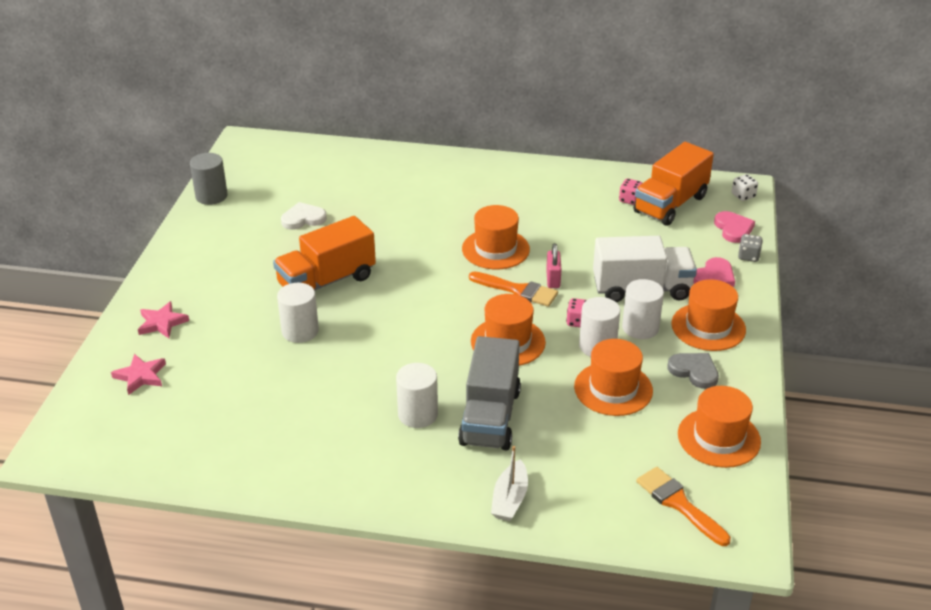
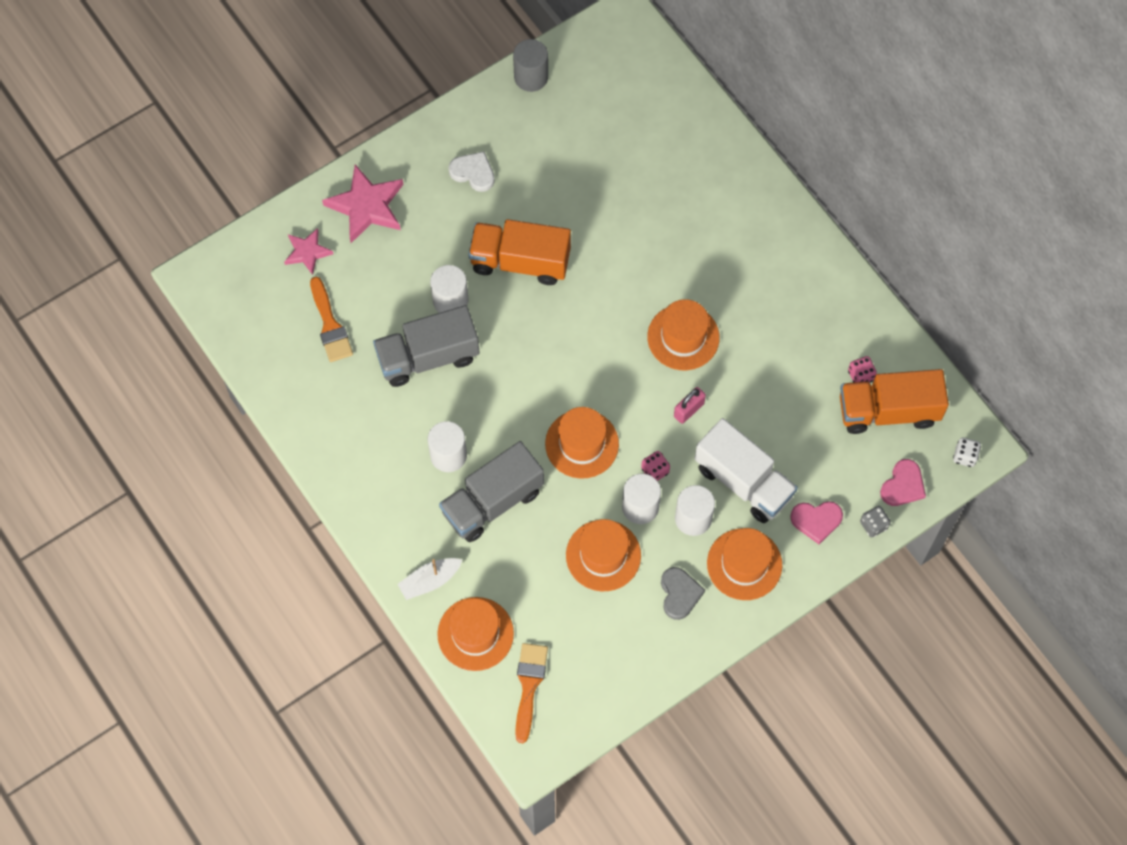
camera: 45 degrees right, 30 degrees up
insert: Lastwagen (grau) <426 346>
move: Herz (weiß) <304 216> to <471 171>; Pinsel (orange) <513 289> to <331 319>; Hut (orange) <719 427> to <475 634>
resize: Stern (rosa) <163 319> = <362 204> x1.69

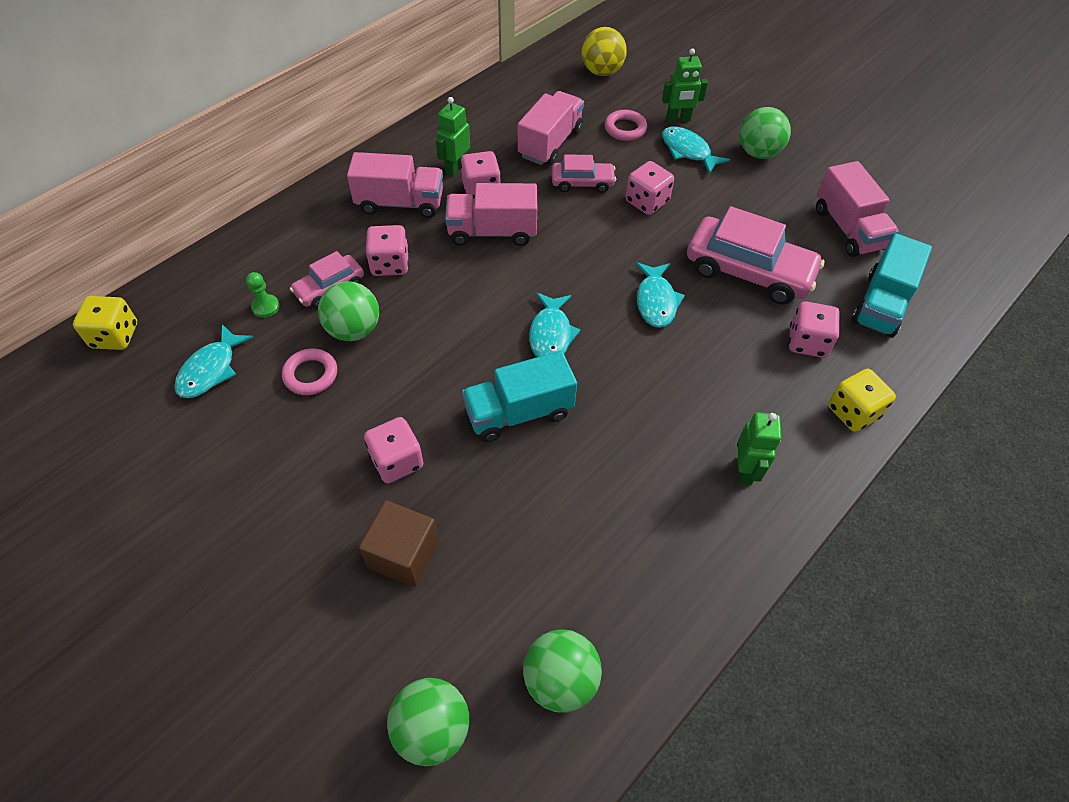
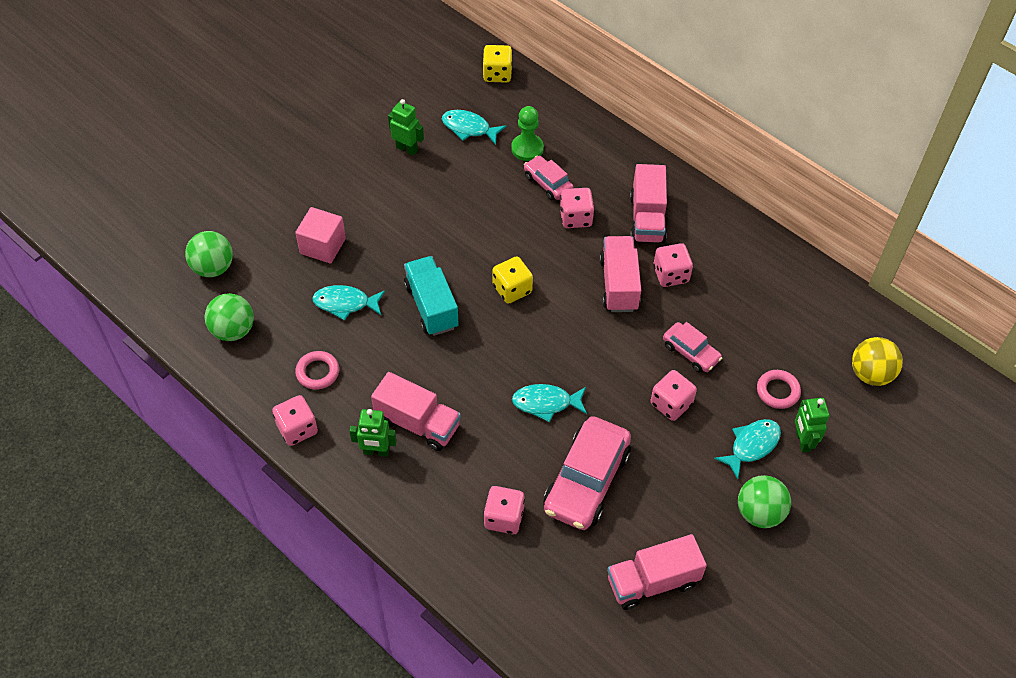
camera: 90 degrees right, 0 degrees up
delete: Ball (grün) <348 311>; Lastwagen (türkis) <891 285>
move: Ring (rosa) <309 372> to <317 370>; Spielwürfel (rosa) <394 450> to <295 420>; Roboter (grün) <453 136> to <406 127>; Lastwagen (rosa) <551 128> to <416 411>; Fisch (türkis) <555 325> to <348 303>; Spielwürfel (gelb) <862 400> to <513 280>
recolor: Kubus (braun) <399 543> to Kubus (rosa) <320 235>
rotate: Auto (rosa) <584 173> = <692 347> 45 degrees counterclockwise
resize: Bauer (grün) <263 295> = <527 133> x1.60

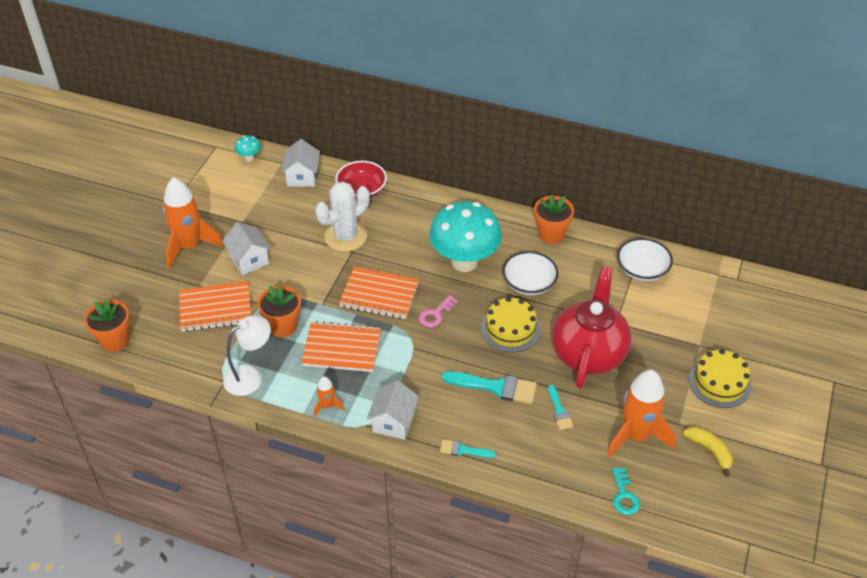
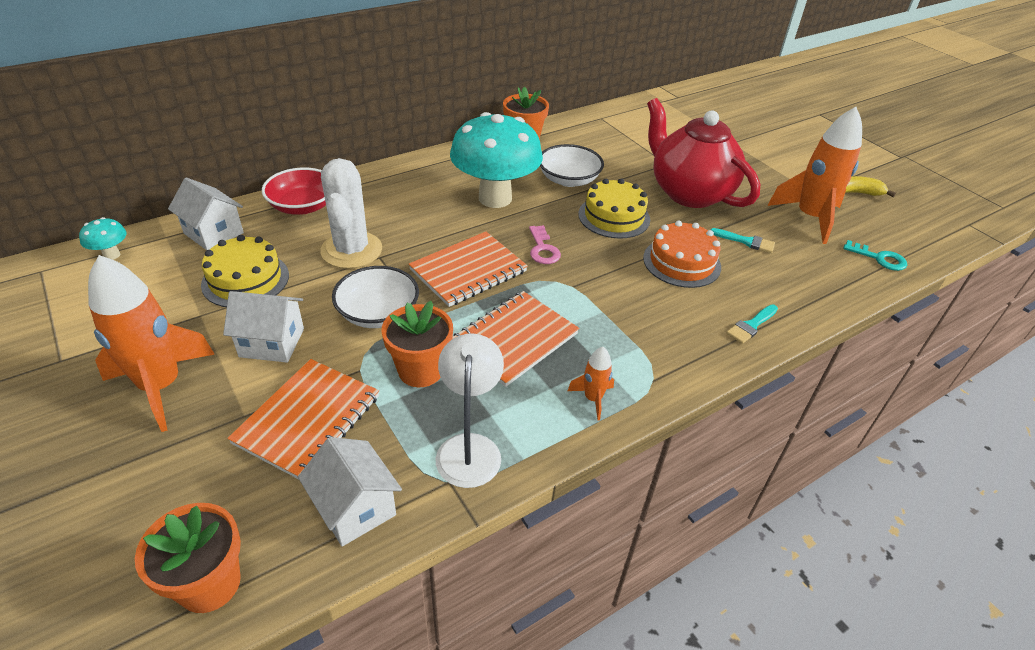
camera: 55 degrees left, 5 degrees down
move: Haus (weiß) <393 410> to <350 491>; Schüssel (weiß) <645 259> to <375 297>; Kuchen (gelb) <720 378> to <245 271>
replace: Pinsel (türkis) <489 387> to Kuchen (orange) <682 254>

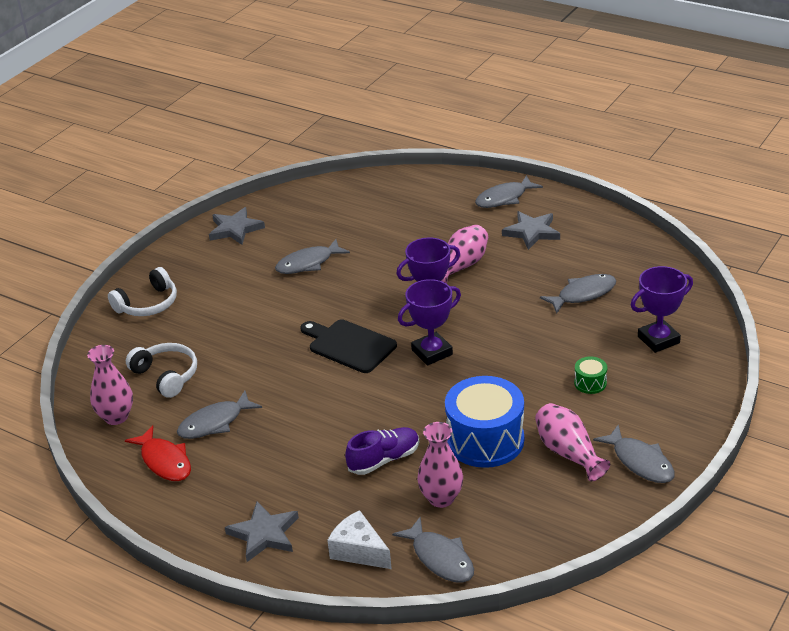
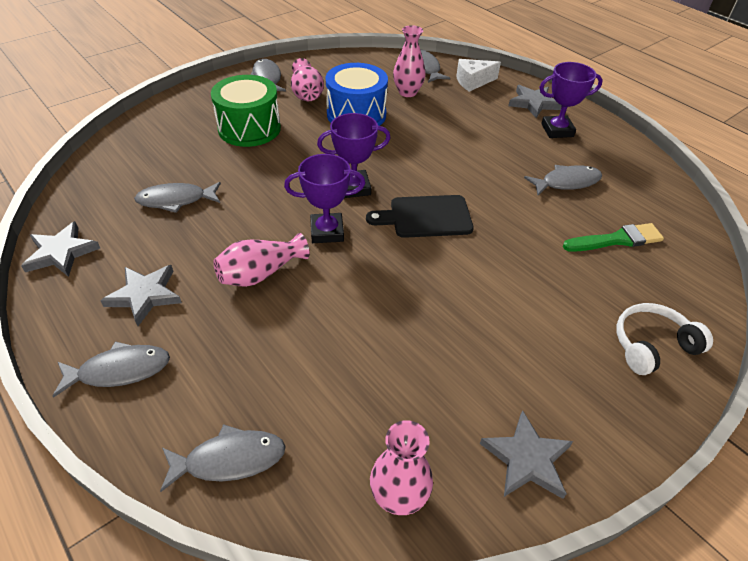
camera: 165 degrees left, 10 degrees up
delete: Fisch (rot) <158 453>; Schuh (lila) <382 451>
insert: Stern (grau) <60 249>
move: Vase (rosa) <110 385> to <401 467>; Fisch (grau) <312 256> to <223 458>; Pokal (lila) <662 309> to <571 100>
replace: Kopfhörer (weiß) <161 370> to Pinsel (grün) <613 237>
rotate: Schneidebrett (schwarz) <349 346> = <420 216> 120 degrees clockwise; Käse (weiß) <359 539> = <478 75> 105 degrees clockwise
resize: Trommel (grün) <590 375> = <246 111> x2.32

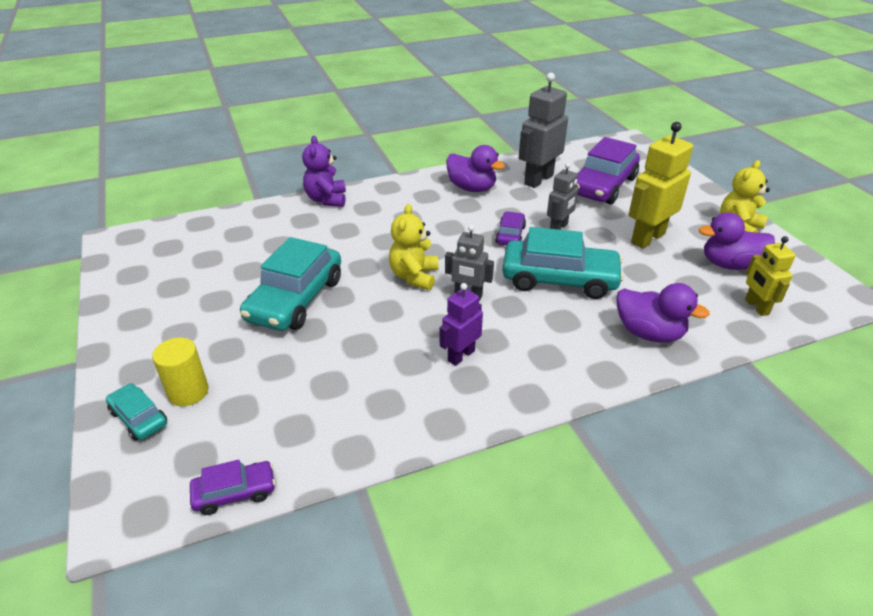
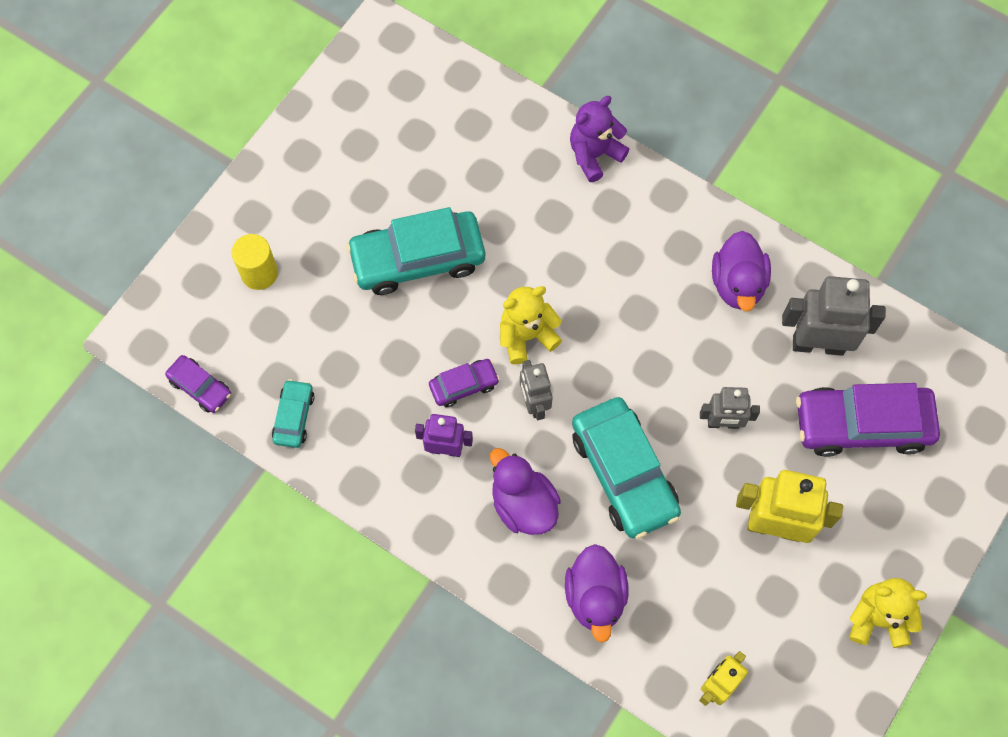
camera: 55 degrees right, 30 degrees up
move: Auto (türkis) <136 412> to <293 413>; Auto (lila) <510 228> to <464 383>; Ente (lila) <737 241> to <525 491>

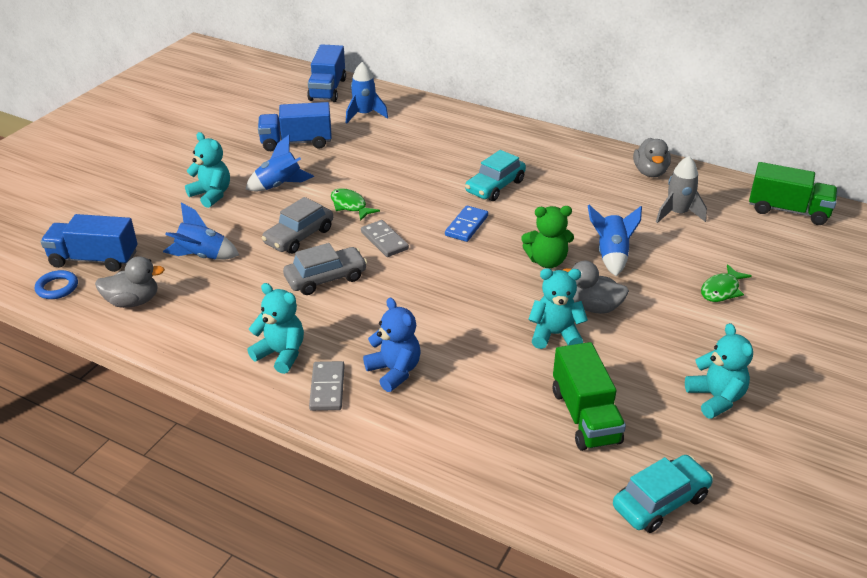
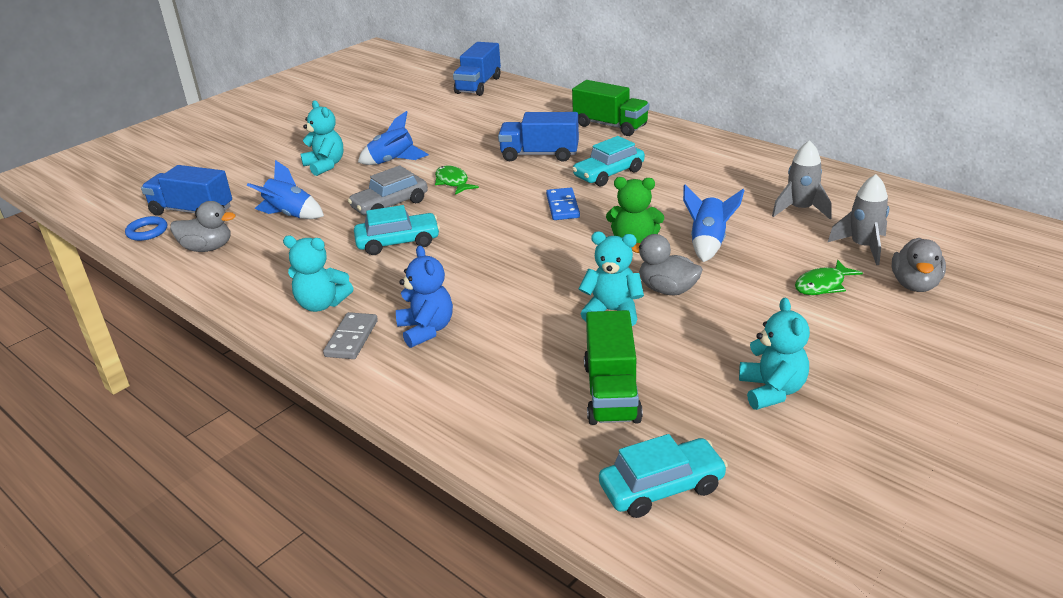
camera: 15 degrees right, 5 degrees down
delete: Rakete (blau) <367 93>; Dominostein (grau) <385 238>
insert: Rakete (grau) <858 219>
move: Lastwagen (blau) <295 126> to <538 136>; Ente (grau) <652 157> to <919 265>; Lastwagen (grün) <793 193> to <610 108>
recolor: Auto (grau) <325 269> to Auto (türkis) <397 230>
rotate: Teddybär (türkis) <275 328> = <318 274> 150 degrees clockwise; Dominostein (blau) <466 223> = <563 204> 45 degrees counterclockwise

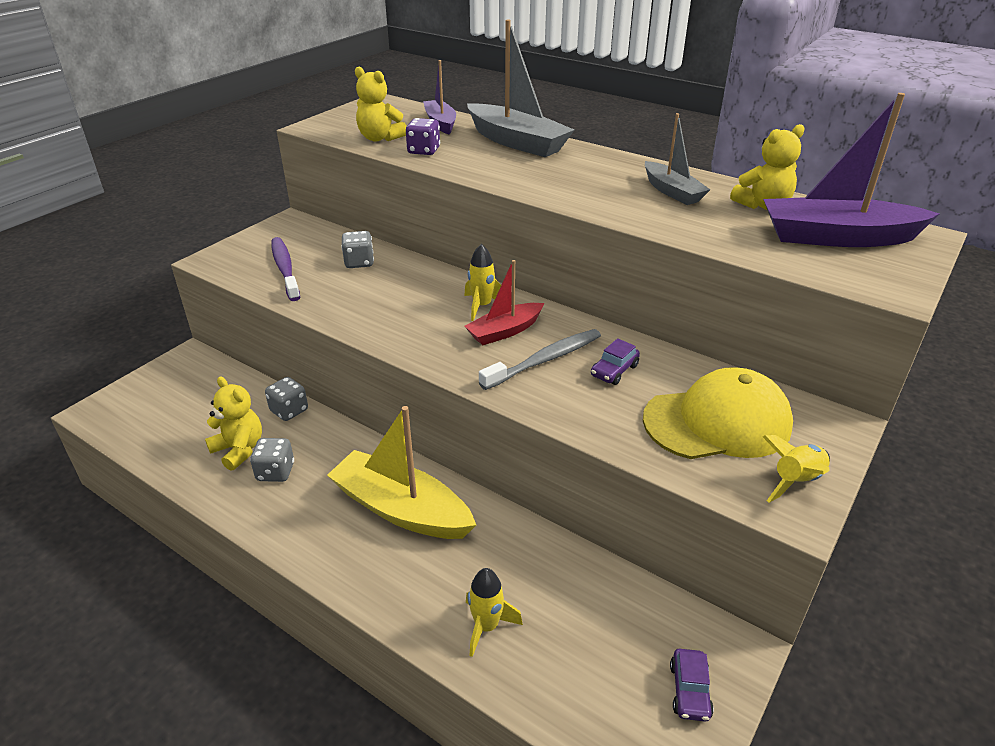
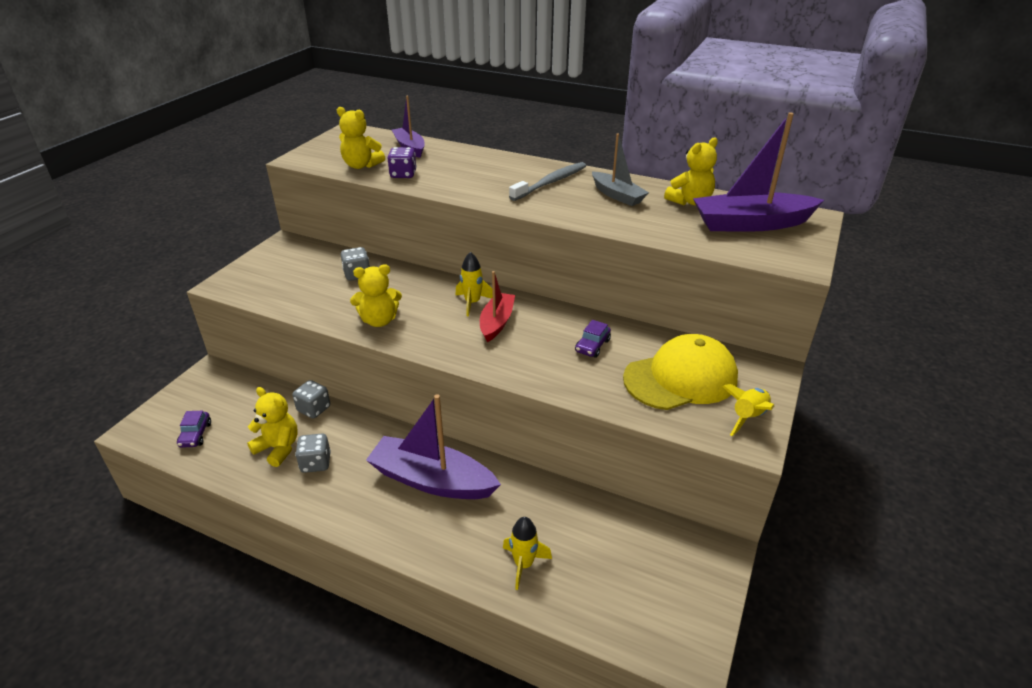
camera: 10 degrees left, 0 degrees up
delete: Zahnbürste (lila) <285 269>; Boot (grau) <520 88>
insert: Teddybär (gelb) <376 295>
move: Zahnbürste (grau) <540 359> to <547 181>; Auto (lila) <692 685> to <194 429>
recolor: Boot (gelb) <401 472> to Boot (lila) <433 446>
rotate: Boot (rot) <504 302> = <497 306> 150 degrees clockwise

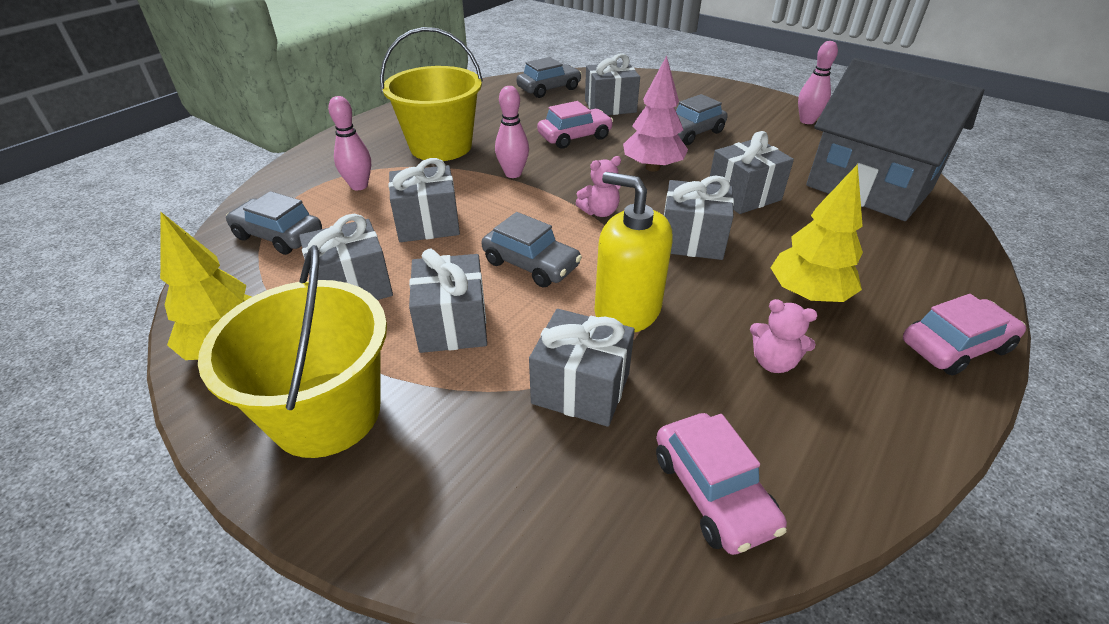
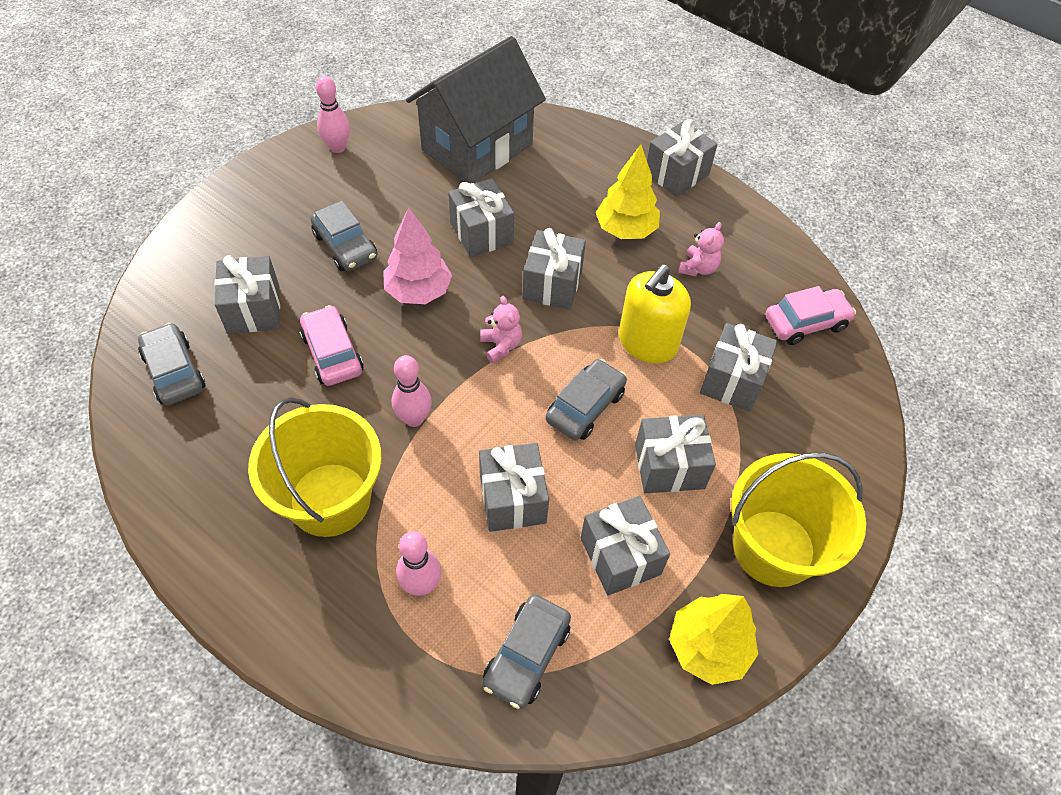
camera: 90 degrees left, 15 degrees up
replace: Auto (rosa) <964 334> to Geschenk (grau) <682 158>

